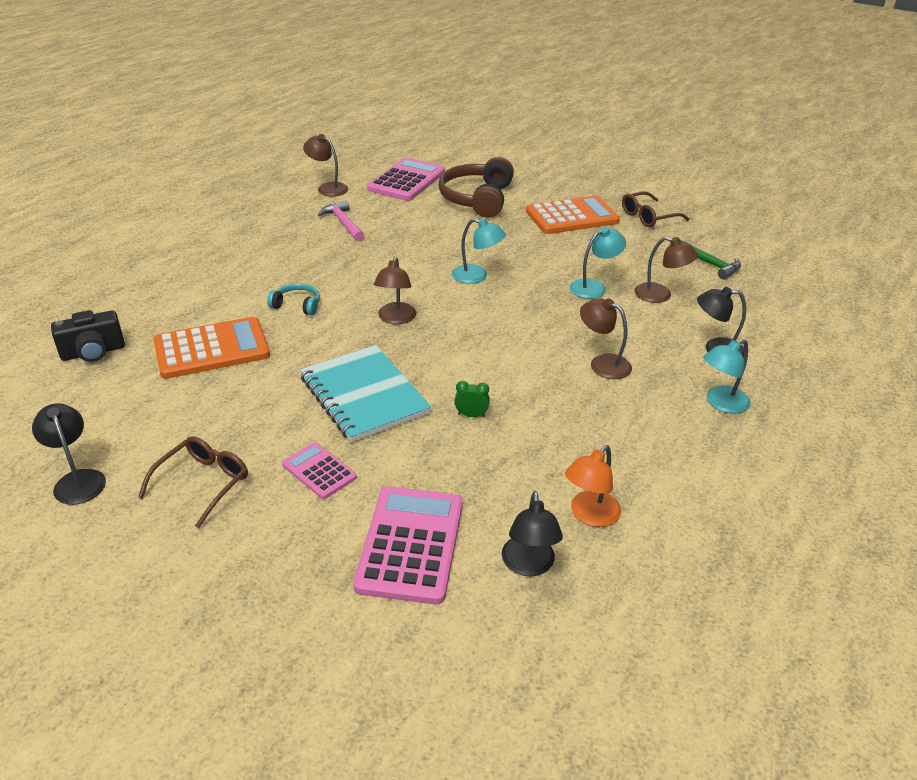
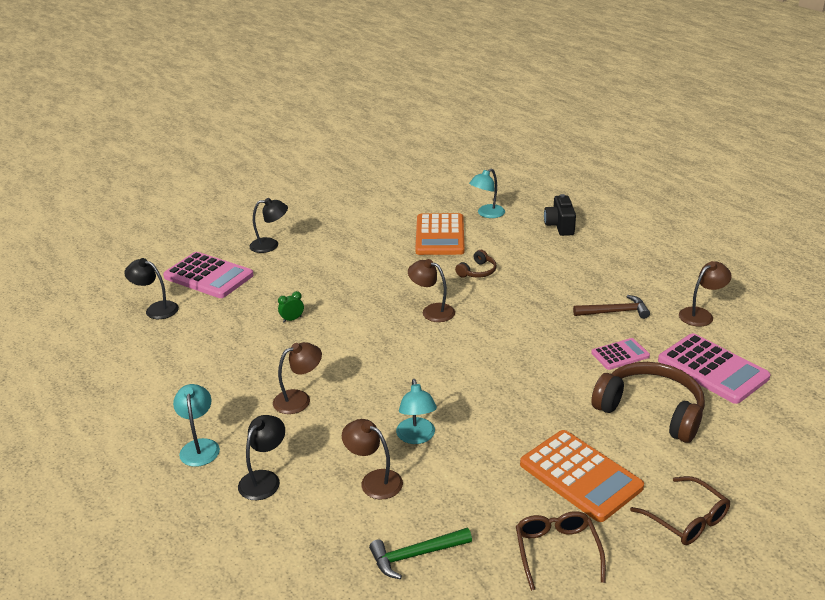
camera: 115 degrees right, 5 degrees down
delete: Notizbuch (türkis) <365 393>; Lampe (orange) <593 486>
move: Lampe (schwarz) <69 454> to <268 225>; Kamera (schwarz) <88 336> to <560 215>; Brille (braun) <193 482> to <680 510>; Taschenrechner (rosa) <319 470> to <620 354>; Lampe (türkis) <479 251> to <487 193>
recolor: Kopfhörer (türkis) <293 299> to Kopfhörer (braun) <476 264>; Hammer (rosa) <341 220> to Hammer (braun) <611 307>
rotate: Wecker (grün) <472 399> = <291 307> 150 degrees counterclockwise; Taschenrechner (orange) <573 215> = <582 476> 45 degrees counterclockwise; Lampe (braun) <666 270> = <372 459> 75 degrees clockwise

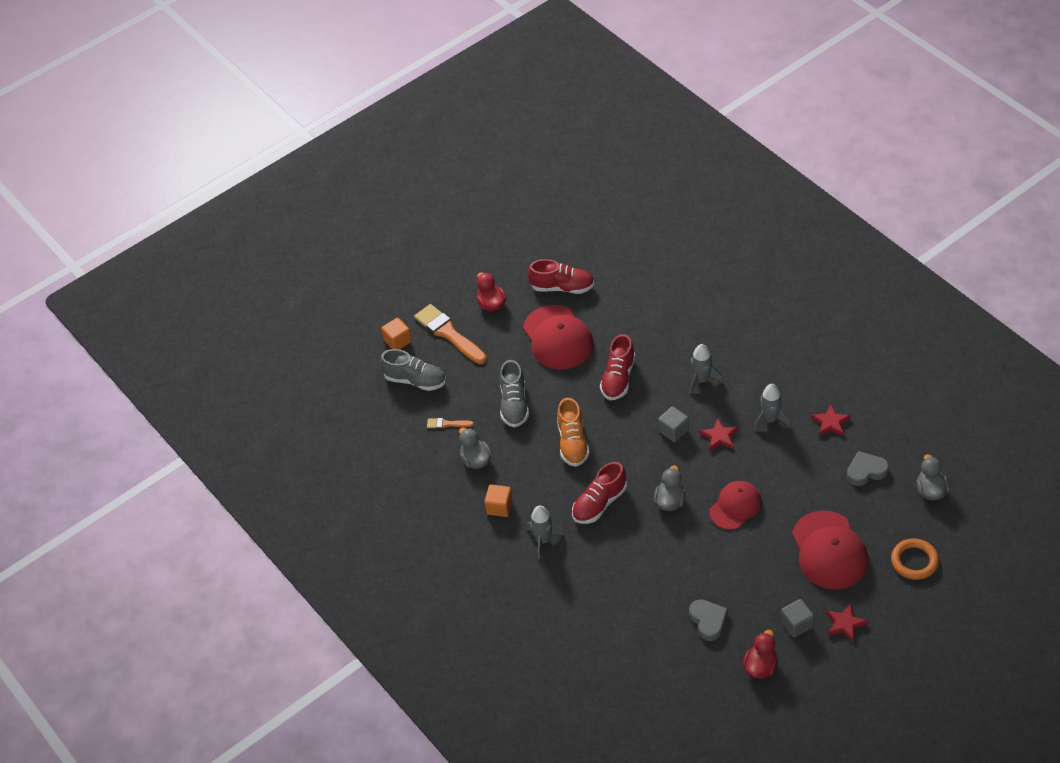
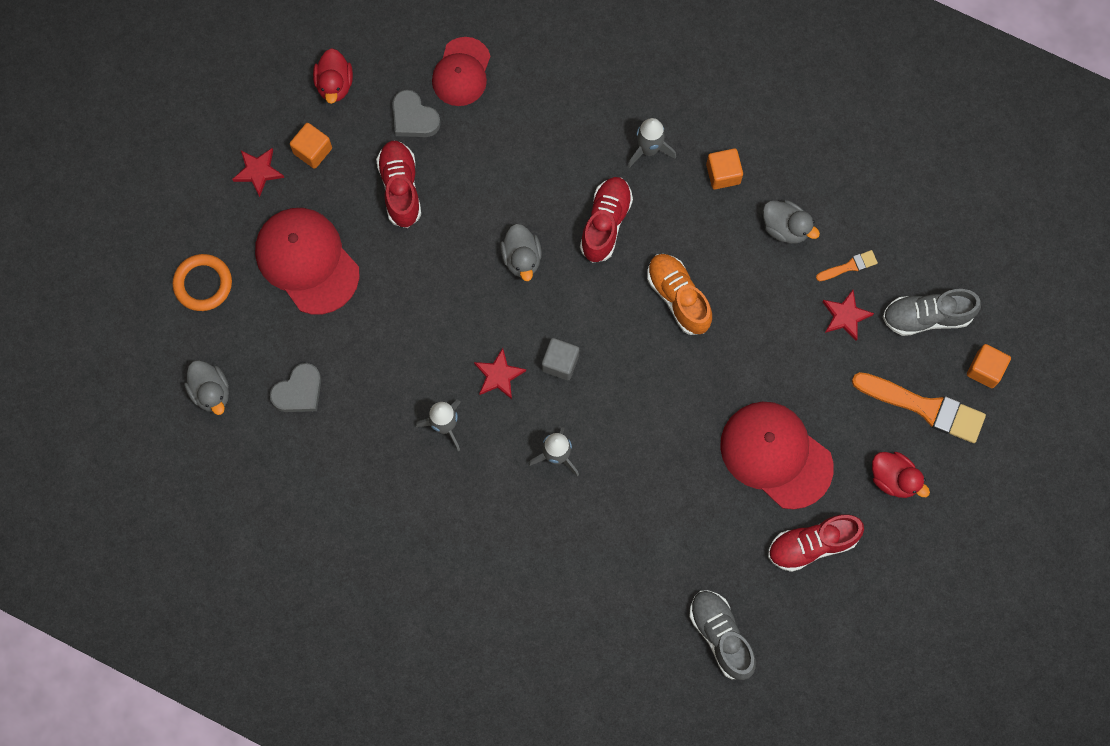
camera: 150 degrees right, 25 degrees up
move: Schuh (grau) <514 393> to <722 635>; Schuh (rot) <617 367> to <398 184>; Kappe (rot) <735 505> to <461 71>; Stern (rot) <831 420> to <848 315>
recolor: Kubus (grau) <797 618> to Kubus (orange) <311 146>

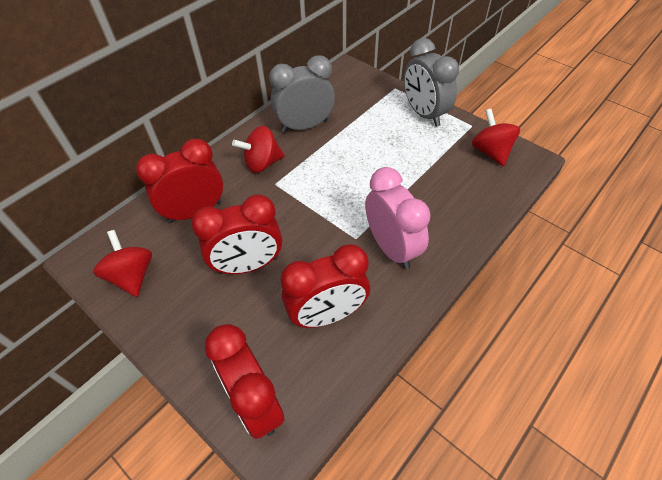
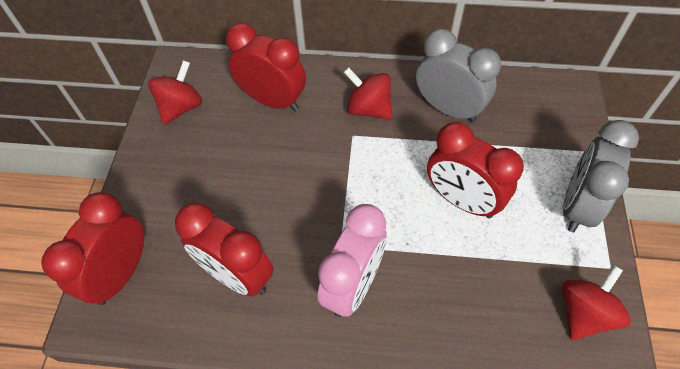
camera: 55 degrees right, 5 degrees up
move: Wecker (rot) <236 234> to <475 170>

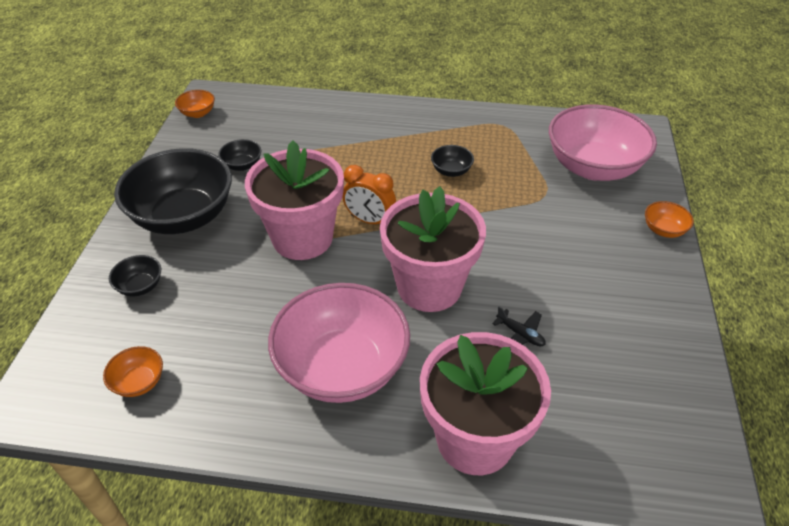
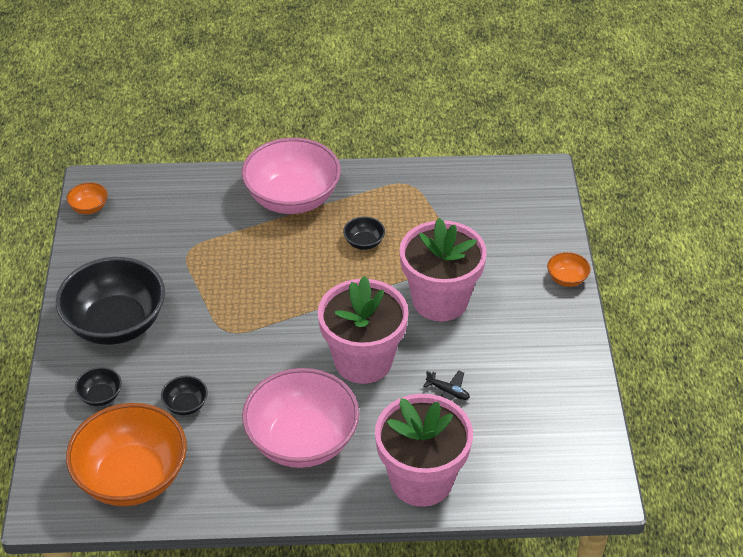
camera: 10 degrees left, 0 degrees up
delete: Wecker (orange) <369 194>
move: Schüssel (schwarz) <239 155> to <184 395>; Blumentopf (rosa) <294 200> to <443 269>; Schüssel (rosa) <603 142> to <291 176>
resize: Schüssel (orange) <133 371> = <126 454> x2.41

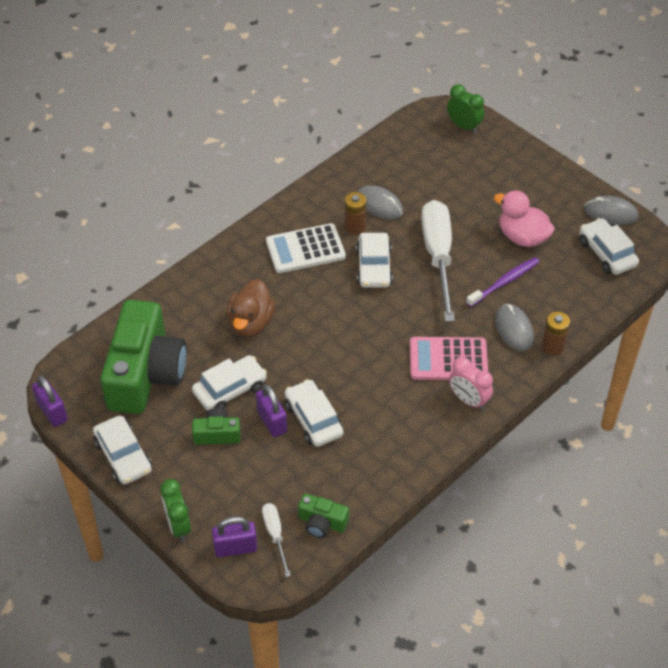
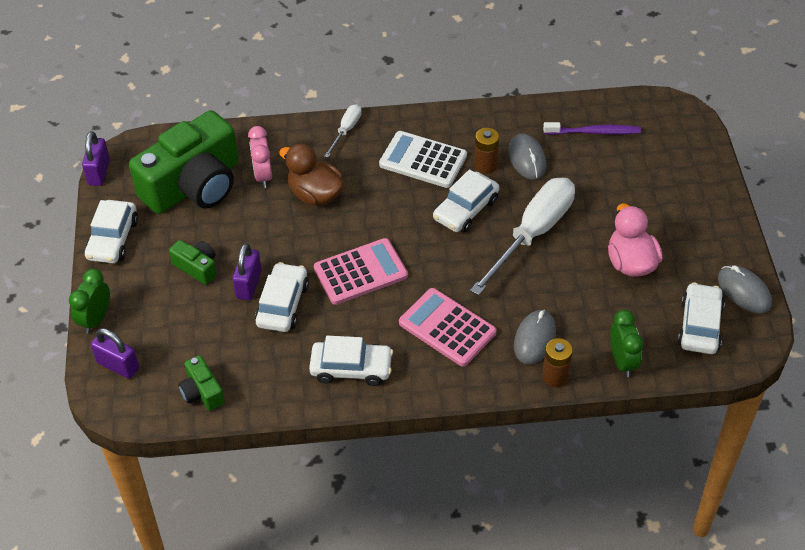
camera: 40 degrees right, 0 degrees up
insert: Taschenrechner (rosa) <361 271>
move: Auto (weiß) <229 383> to <351 361>; Schraubenzieher (weiß) <276 540> to <343 131>; Wecker (grün) <465 108> to <627 343>; Wecker (rosa) <471 383> to <260 157>; Zahnbürste (lila) <503 282> to <592 128>
rotate: Ente (braun) <251 308> = <311 175> 75 degrees clockwise

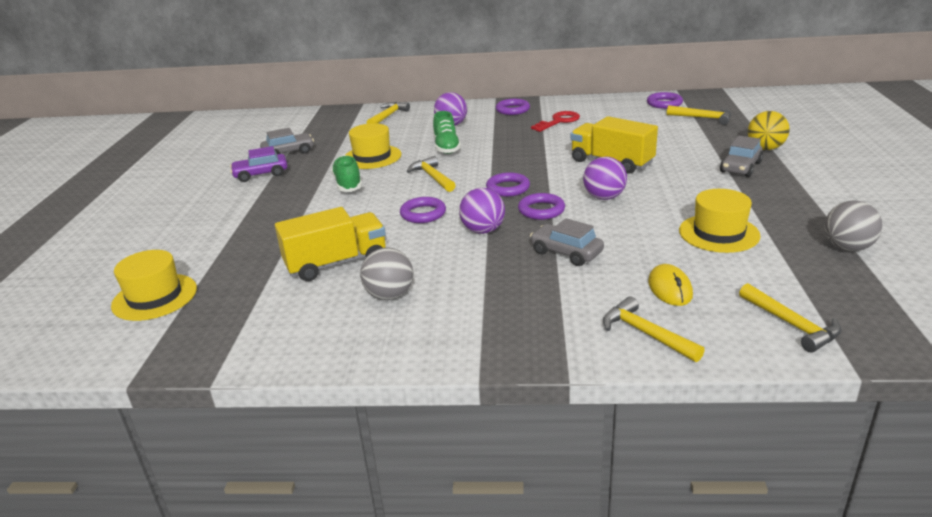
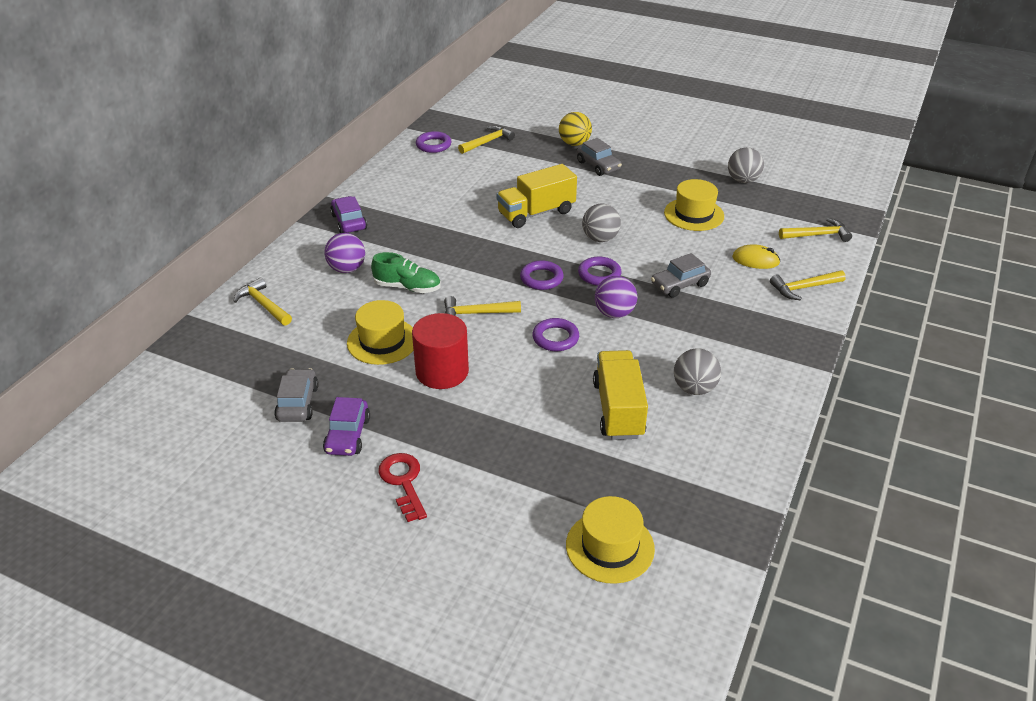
camera: 70 degrees left, 10 degrees up
move: Schlüssel (rot) <555 121> to <402 487>
replace: Schuh (grün) <346 173> to Vollzylinder (rot) <440 351>; Ring (lila) <513 107> to Auto (lila) <348 214>
recolor: Ball (lila) <605 178> to Ball (grau) <601 223>

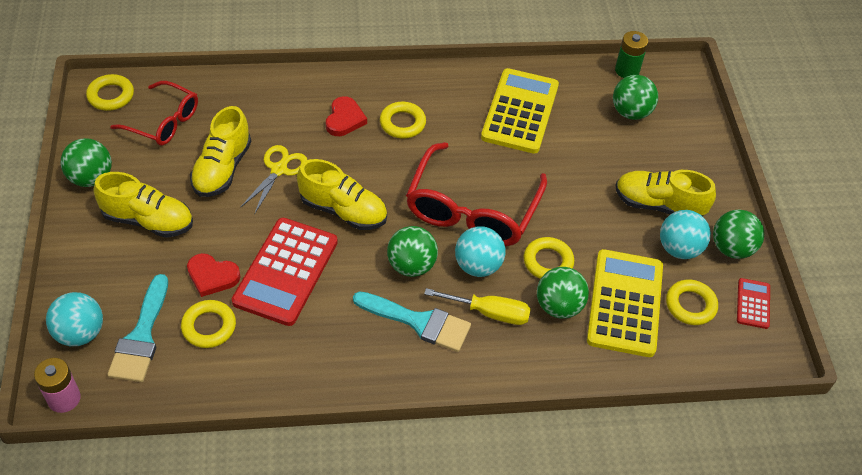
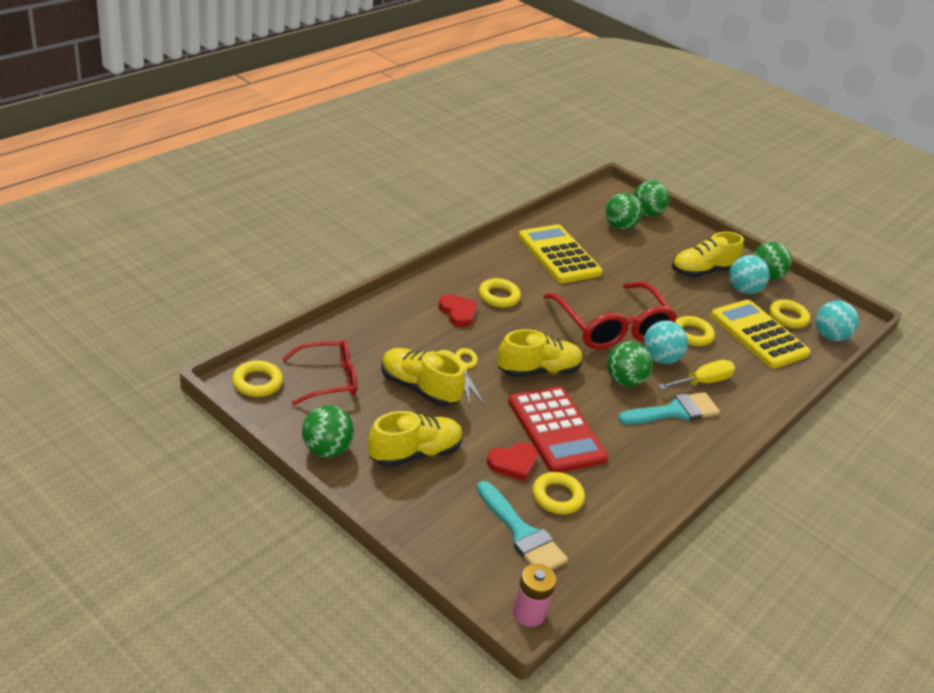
camera: 45 degrees left, 15 degrees down
delete: Batterie (grün) <631 54>; Taschenrechner (rot) <753 303>
move: Ball (türkis) <74 319> to <837 320>; Ball (grün) <563 293> to <651 198>
rotate: Schuh (gelb) <220 151> = <423 377> 150 degrees clockwise

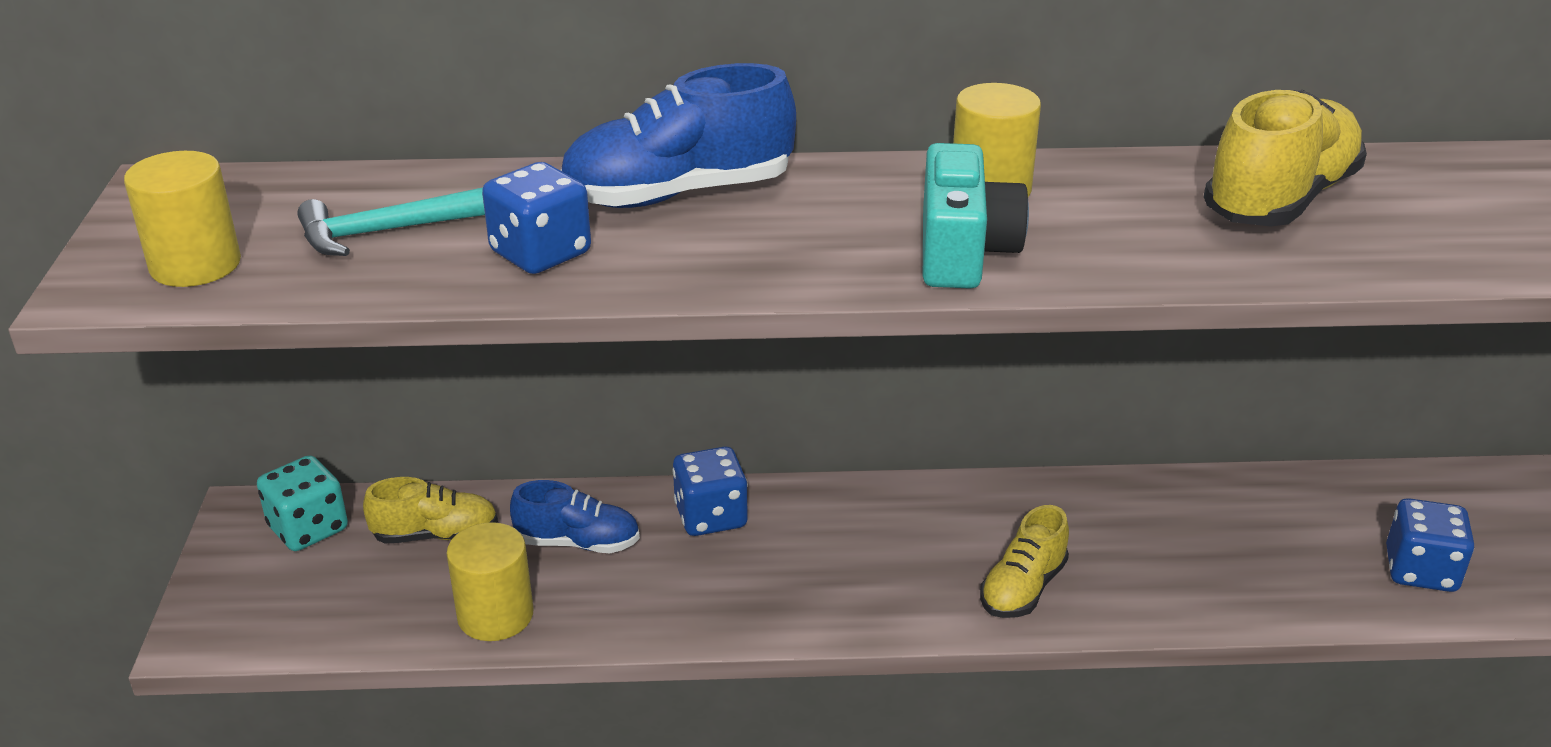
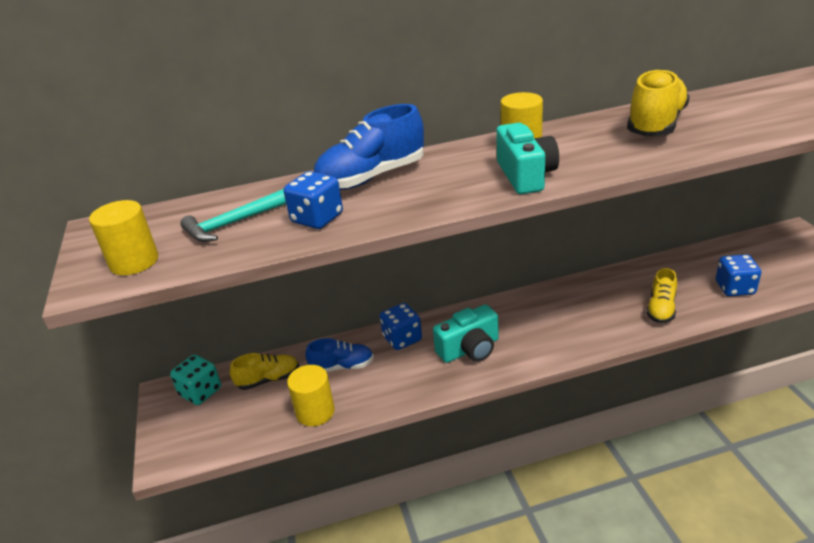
camera: 10 degrees left, 0 degrees up
insert: Kamera (türkis) <466 333>
move: Schuh (gelb) <1024 561> to <661 295>

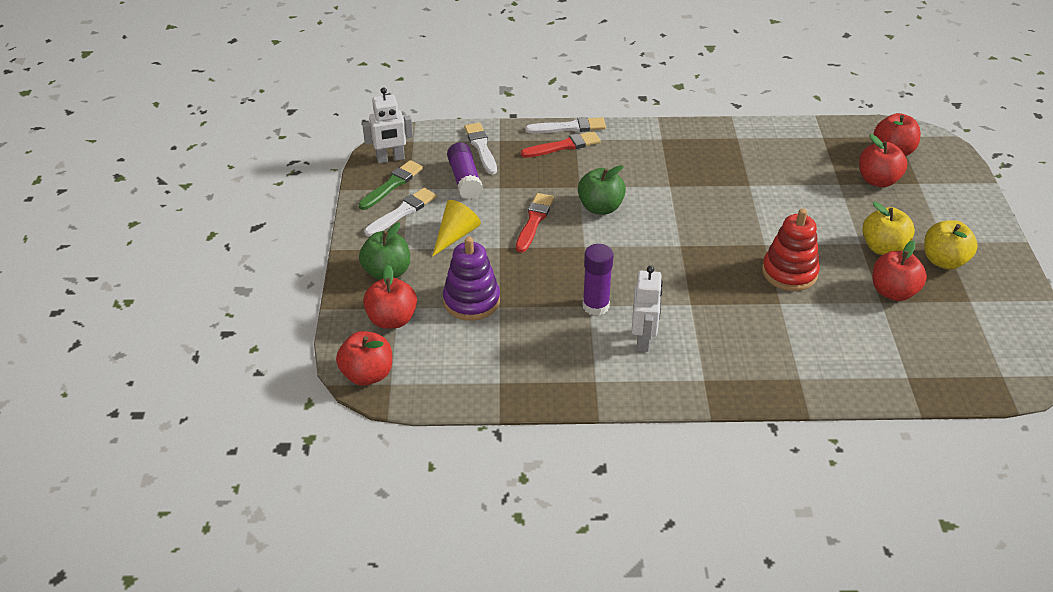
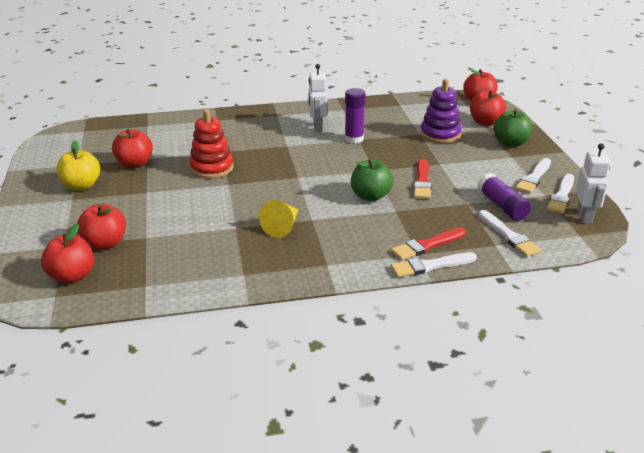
camera: 170 degrees right, 10 degrees down
delete: Apfel (gelb) <888 228>
move: Kegel (gelb) <456 228> to <278 219>
recolor: Pinsel (grün) <390 185> to Pinsel (weiß) <560 194>
rotate: Roboter (weiß) <387 125> = <593 183> 120 degrees clockwise

